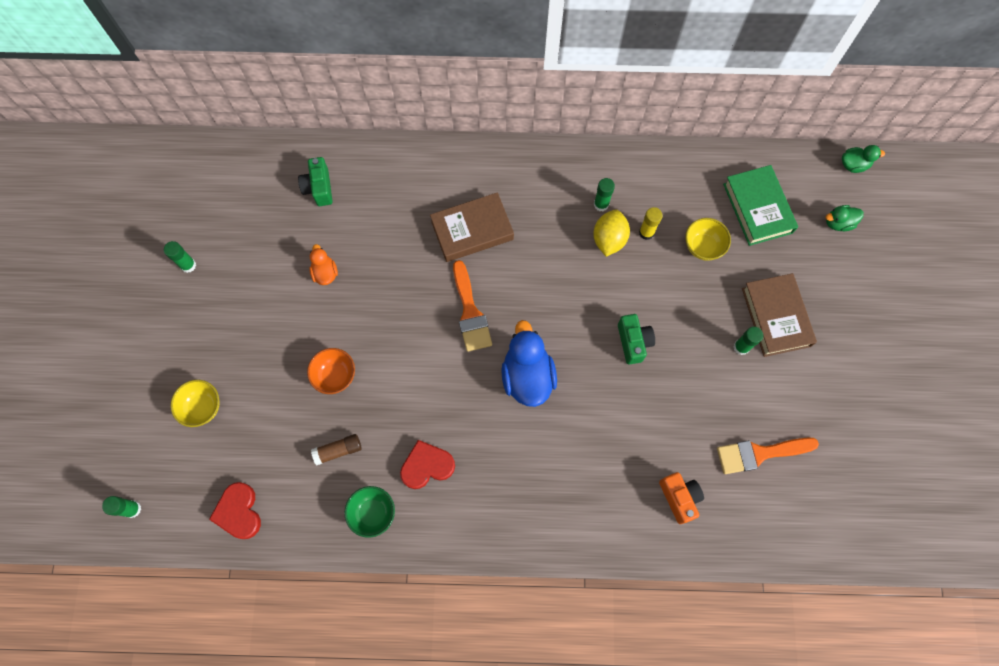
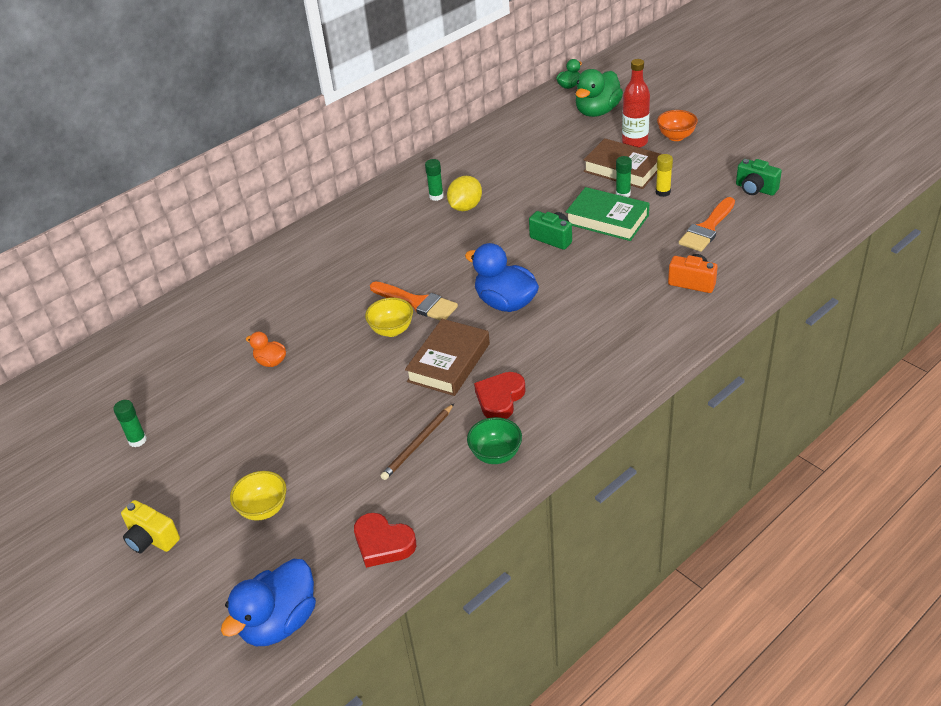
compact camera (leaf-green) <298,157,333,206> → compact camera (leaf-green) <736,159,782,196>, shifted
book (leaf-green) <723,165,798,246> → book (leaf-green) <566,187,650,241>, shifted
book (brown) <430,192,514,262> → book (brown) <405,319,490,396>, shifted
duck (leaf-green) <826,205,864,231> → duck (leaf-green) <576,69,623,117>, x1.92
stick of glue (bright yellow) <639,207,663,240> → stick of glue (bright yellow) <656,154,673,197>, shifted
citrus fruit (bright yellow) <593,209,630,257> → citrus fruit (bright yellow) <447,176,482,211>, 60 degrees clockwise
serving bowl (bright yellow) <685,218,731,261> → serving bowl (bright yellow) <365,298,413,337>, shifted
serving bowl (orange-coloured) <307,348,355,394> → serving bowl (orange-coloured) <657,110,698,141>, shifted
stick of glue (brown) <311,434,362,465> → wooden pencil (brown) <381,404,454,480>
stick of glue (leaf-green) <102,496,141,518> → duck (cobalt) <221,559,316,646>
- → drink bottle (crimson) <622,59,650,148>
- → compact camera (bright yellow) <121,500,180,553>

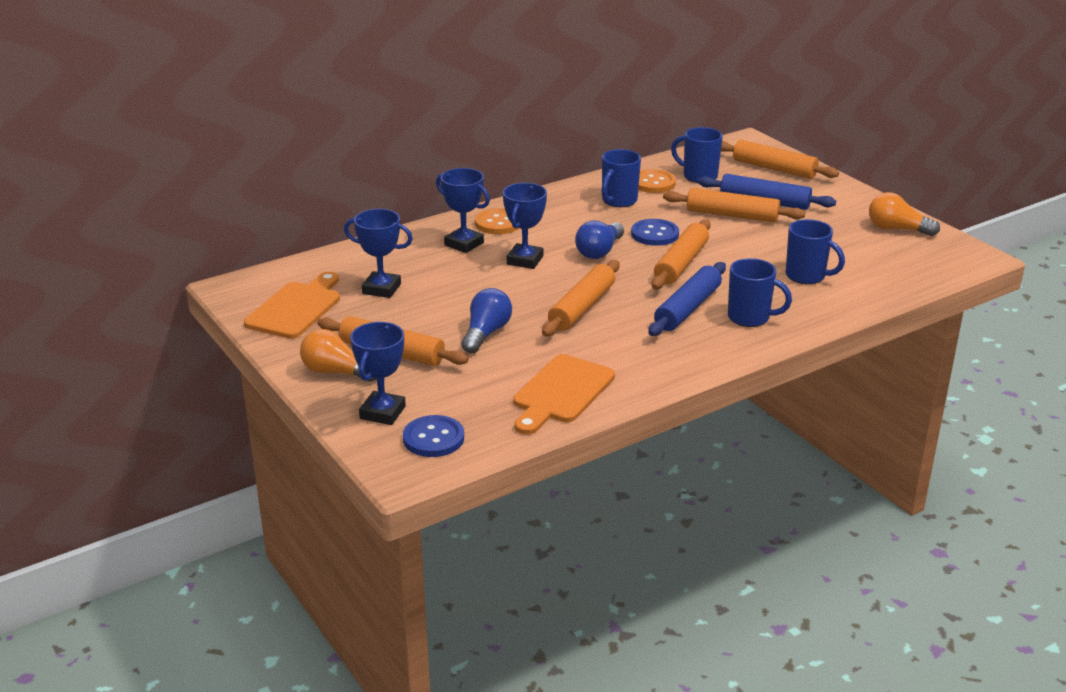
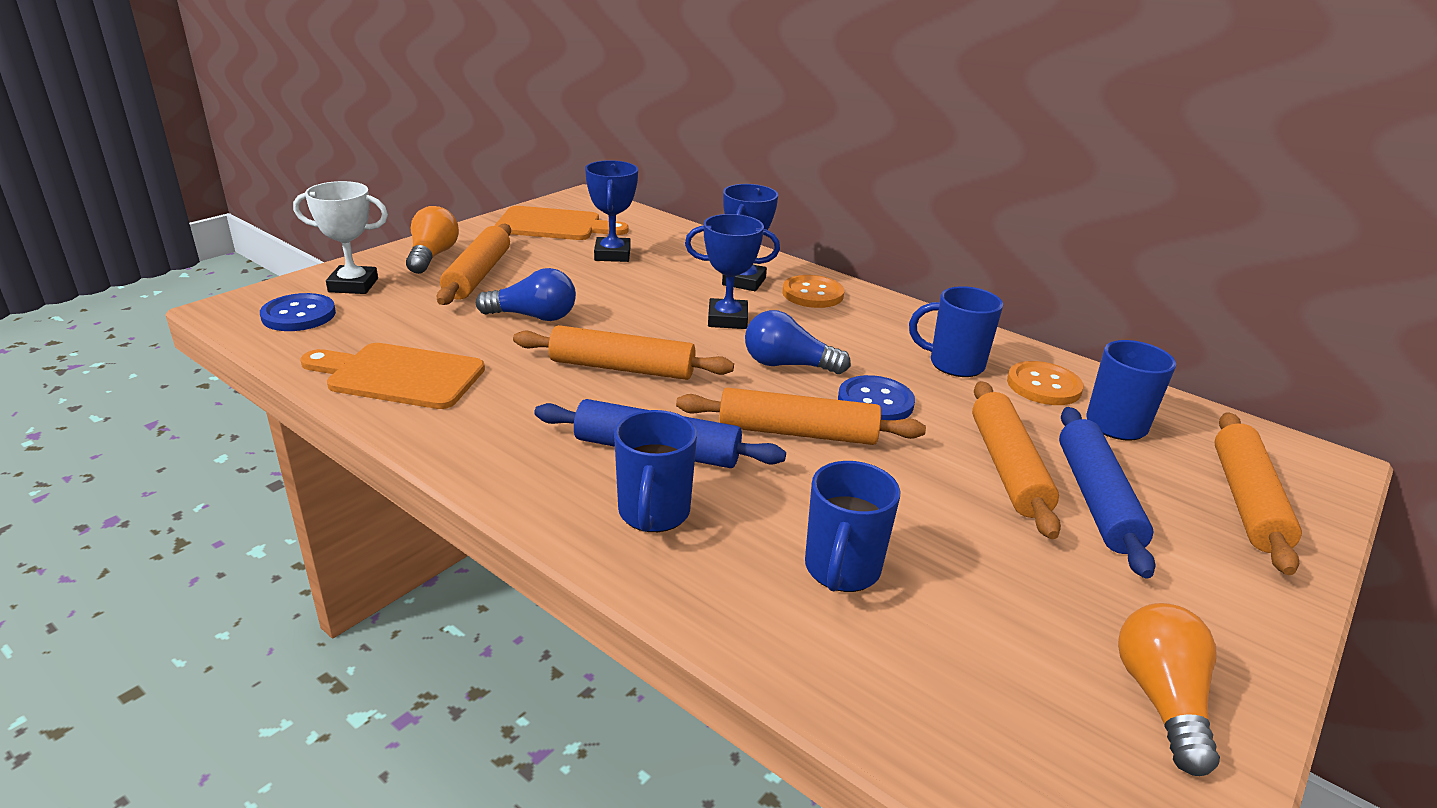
trophy (cobalt) <350,322,406,425> → trophy (pure white) <293,181,388,294>

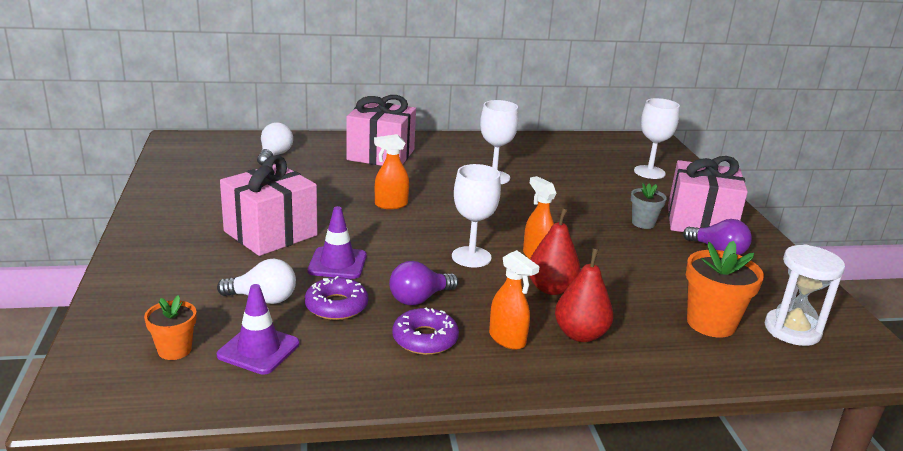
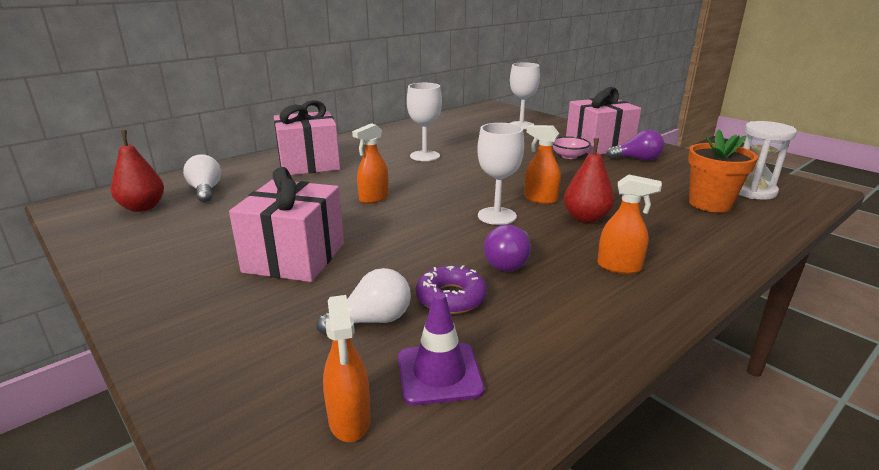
flower pot (gray) <631,183,667,229> → serving bowl (rosy) <552,136,591,159>
safety cone (purple) <308,206,367,279> → -
toy pear (crimson) <555,248,613,342> → toy pear (crimson) <111,130,164,212>, shifted
flower pot (orange-coloured) <144,295,197,360> → sprayer (orange-coloured) <323,295,371,442>
glazed donut (purple) <392,308,459,355> → -

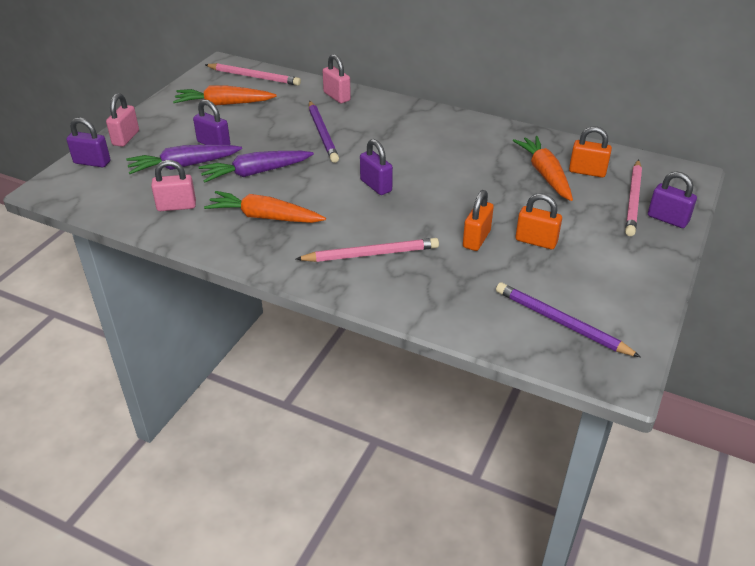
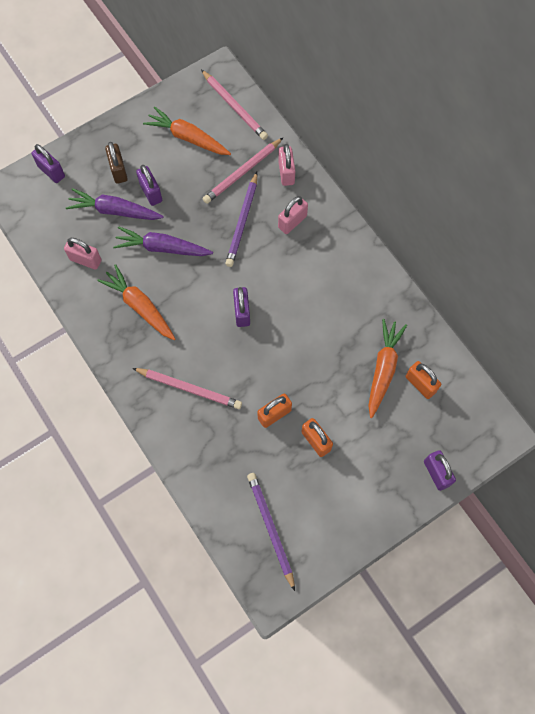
lock (rosy) <106,93,139,147> → lock (rosy) <278,196,308,234>, shifted
wooden pencil (rosy) <625,160,642,236> → wooden pencil (rosy) <203,138,283,204>, shifted
- → lock (brown) <105,142,128,184>

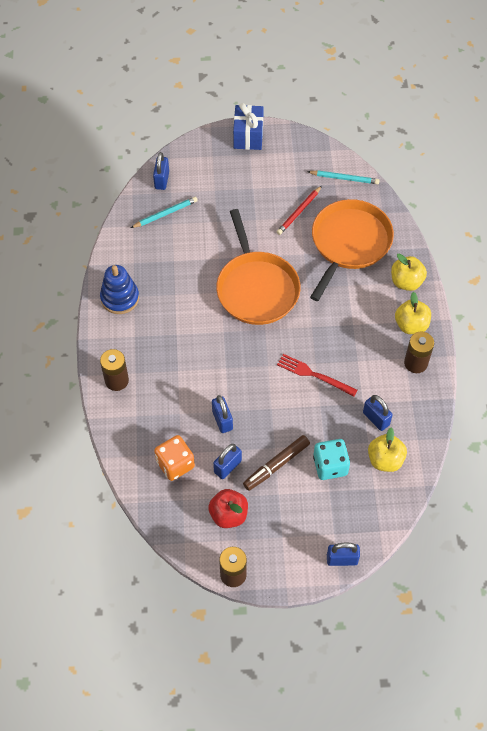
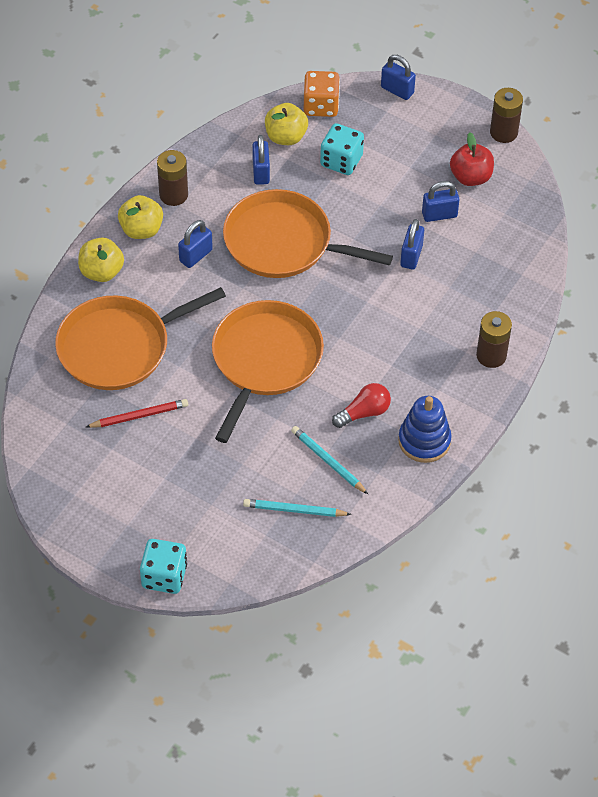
gift (cobalt) <233,103,264,150> → -
lock (cobalt) <153,152,169,190> → lock (cobalt) <178,220,213,268>, shifted
wooden pencil (teal) <307,170,380,184> → wooden pencil (teal) <291,426,368,494>, shifted
dinner fork (crimson) <277,354,357,397> → pan (orange-coloured) <223,189,393,278>
die (orange-coloured) <154,435,195,481> → die (orange-coloured) <303,71,340,117>, shifted
marker pen (brown) <243,435,310,491> → -
- → light bulb (crimson) <332,383,391,428>
- → die (teal) <140,539,187,594>

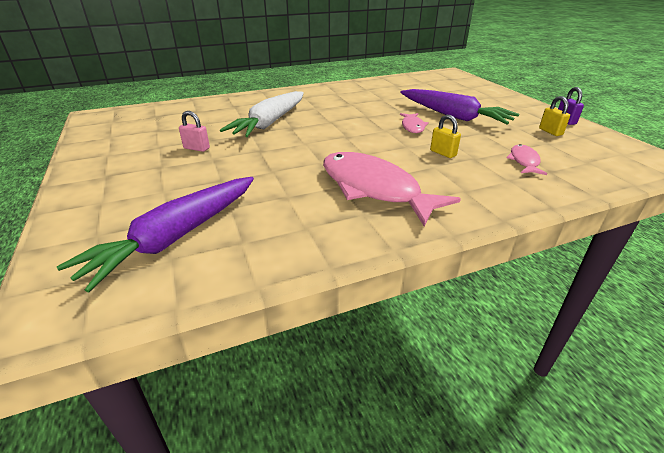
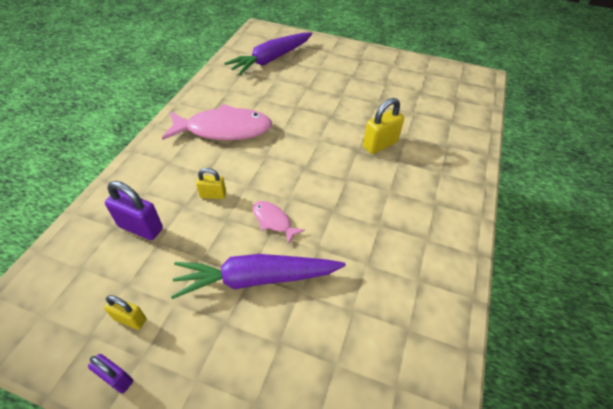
carrot (pure white) <220,91,304,137> → lock (bright yellow) <363,98,404,154>
lock (rosy) <179,111,210,152> → -
fish figure (rosy) <507,144,547,175> → lock (purple) <105,181,163,240>
carrot (purple) <57,177,254,292> → carrot (purple) <224,33,312,75>, 120 degrees counterclockwise

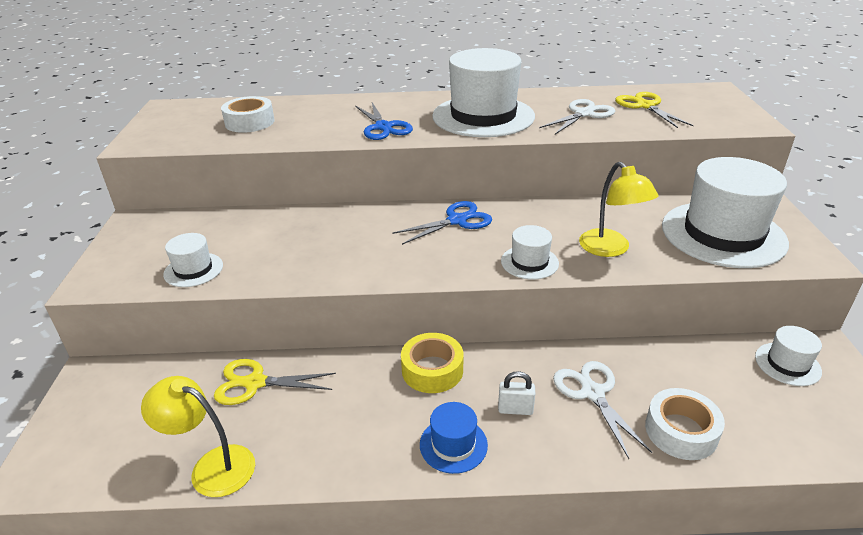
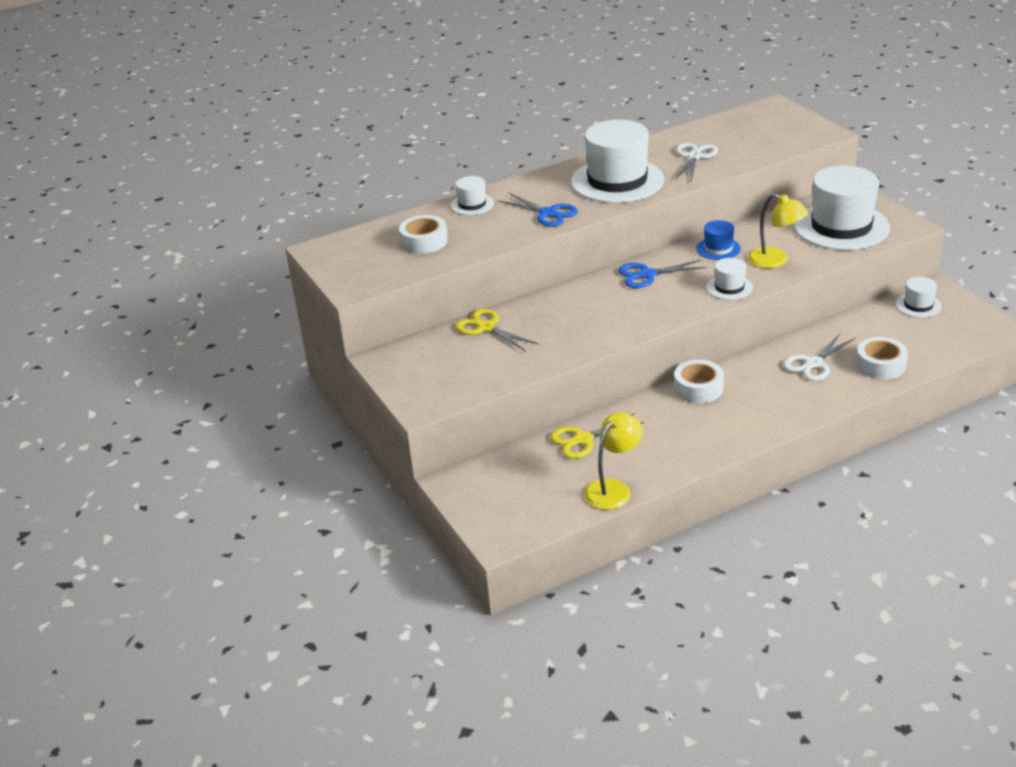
scissors (bright yellow) <615,92,694,128> → scissors (bright yellow) <455,309,538,351>, shifted
scissors (cobalt) <392,201,492,245> → scissors (cobalt) <618,260,707,288>, 135 degrees counterclockwise
top hat (pure white) <163,233,223,287> → top hat (pure white) <450,176,494,215>, shifted
tape (bright yellow) <401,333,463,393> → tape (pure white) <674,360,724,403>
scissors (pure white) <553,361,652,459> → scissors (pure white) <783,333,856,381>, 90 degrees counterclockwise
lock (pure white) <498,371,535,415> → -
reading lamp (bright yellow) <141,376,255,497> → reading lamp (bright yellow) <584,412,643,510>, 135 degrees clockwise
top hat (cobalt) <420,402,488,474> → top hat (cobalt) <696,220,741,260>, shifted

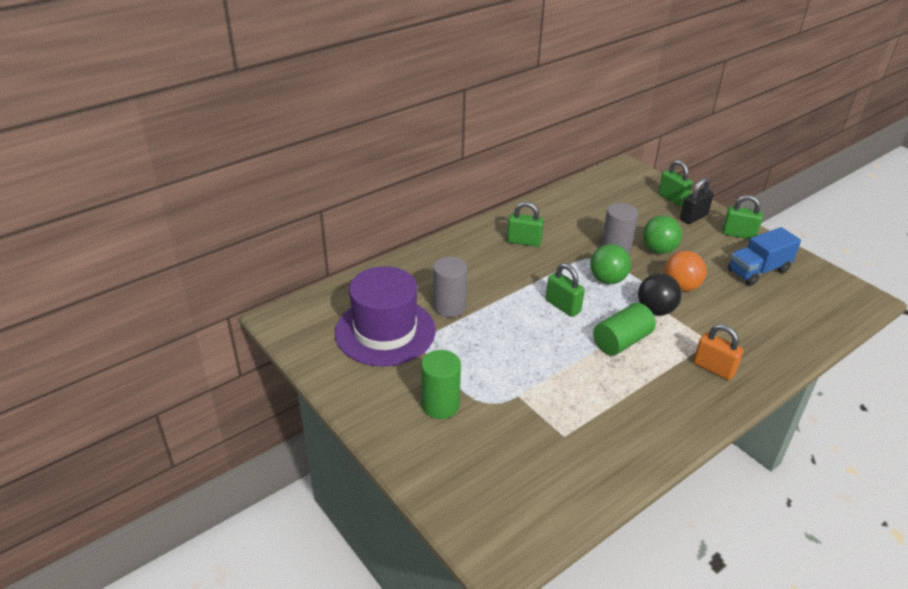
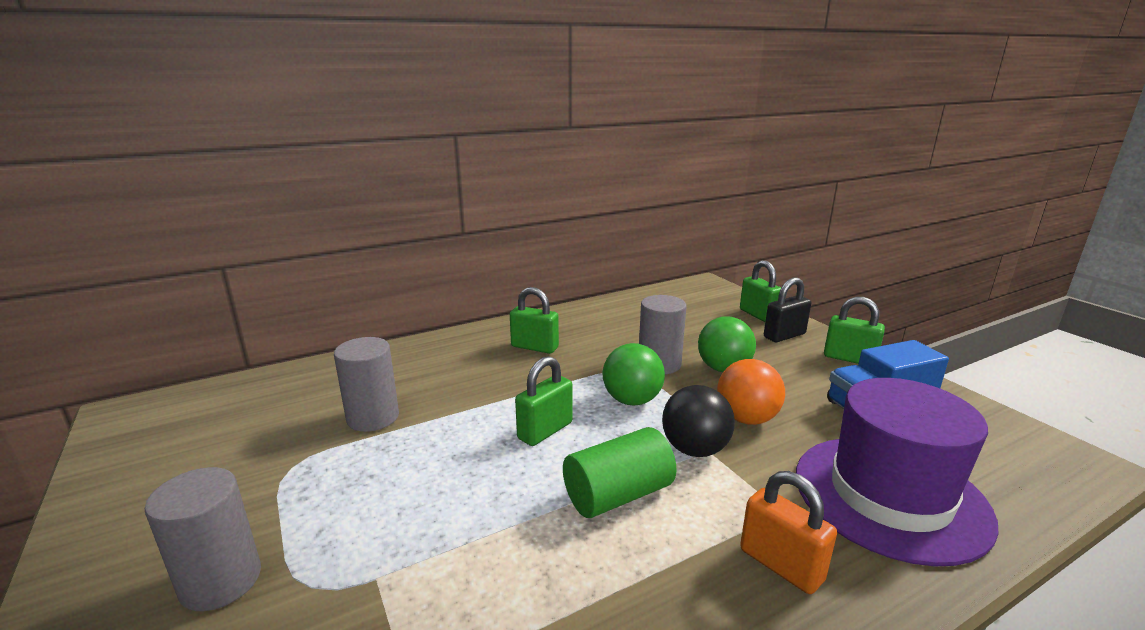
lock (leaf-green) <546,263,585,317> → lock (leaf-green) <515,356,573,446>, 75 degrees clockwise
top hat (purple) <335,266,436,366> → top hat (purple) <796,378,999,566>, shifted
cylinder shape (leaf-green) <421,350,461,419> → cylinder shape (gray) <145,467,261,611>

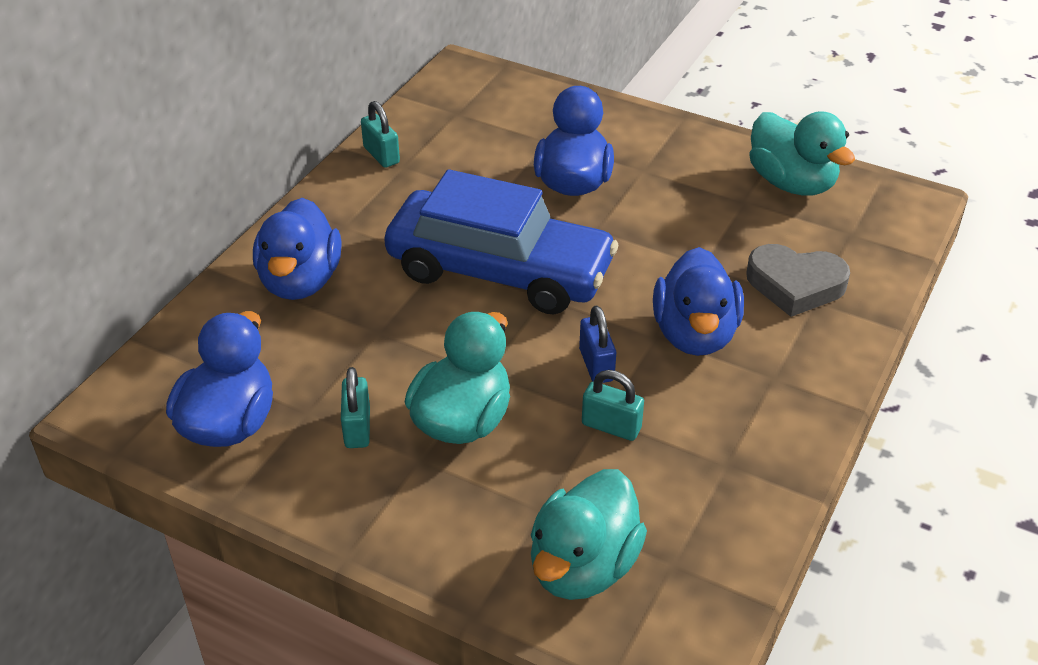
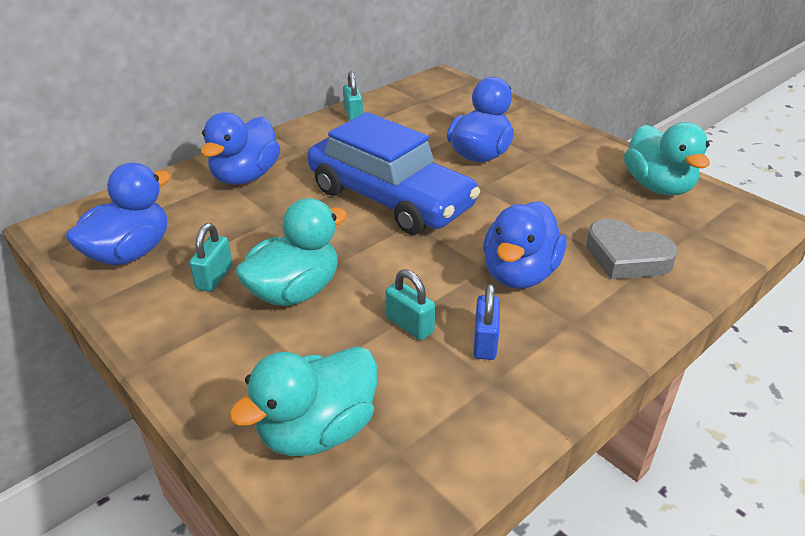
lock (cobalt) <579,306,616,383> → lock (cobalt) <473,284,500,360>, shifted

